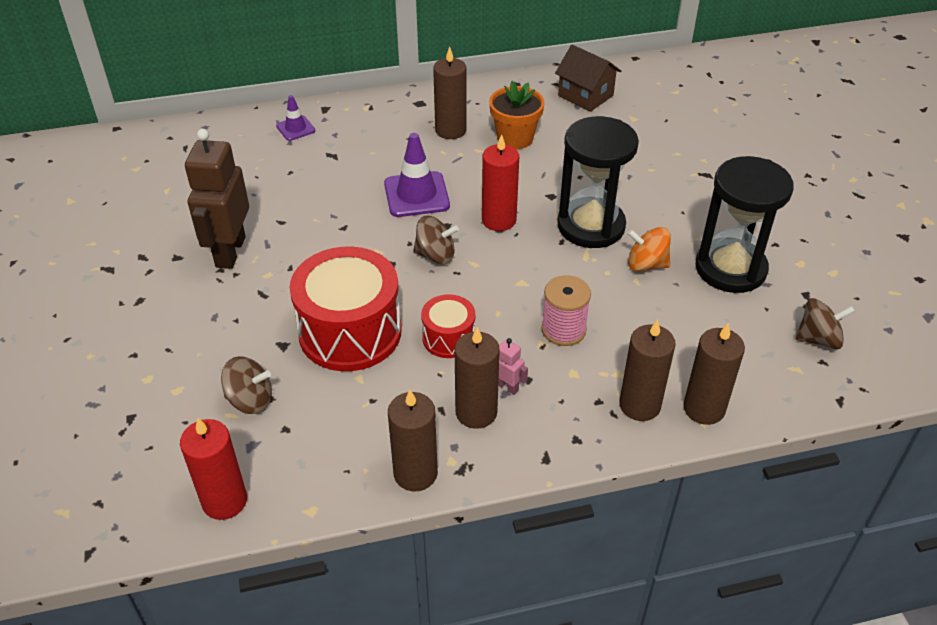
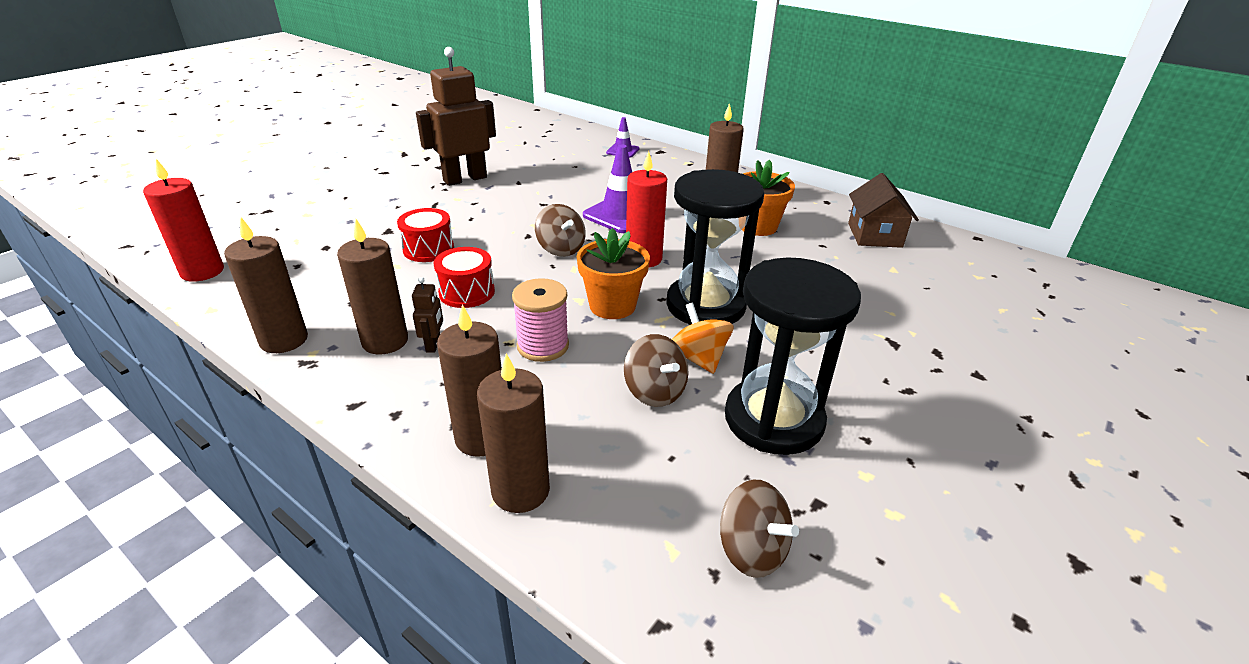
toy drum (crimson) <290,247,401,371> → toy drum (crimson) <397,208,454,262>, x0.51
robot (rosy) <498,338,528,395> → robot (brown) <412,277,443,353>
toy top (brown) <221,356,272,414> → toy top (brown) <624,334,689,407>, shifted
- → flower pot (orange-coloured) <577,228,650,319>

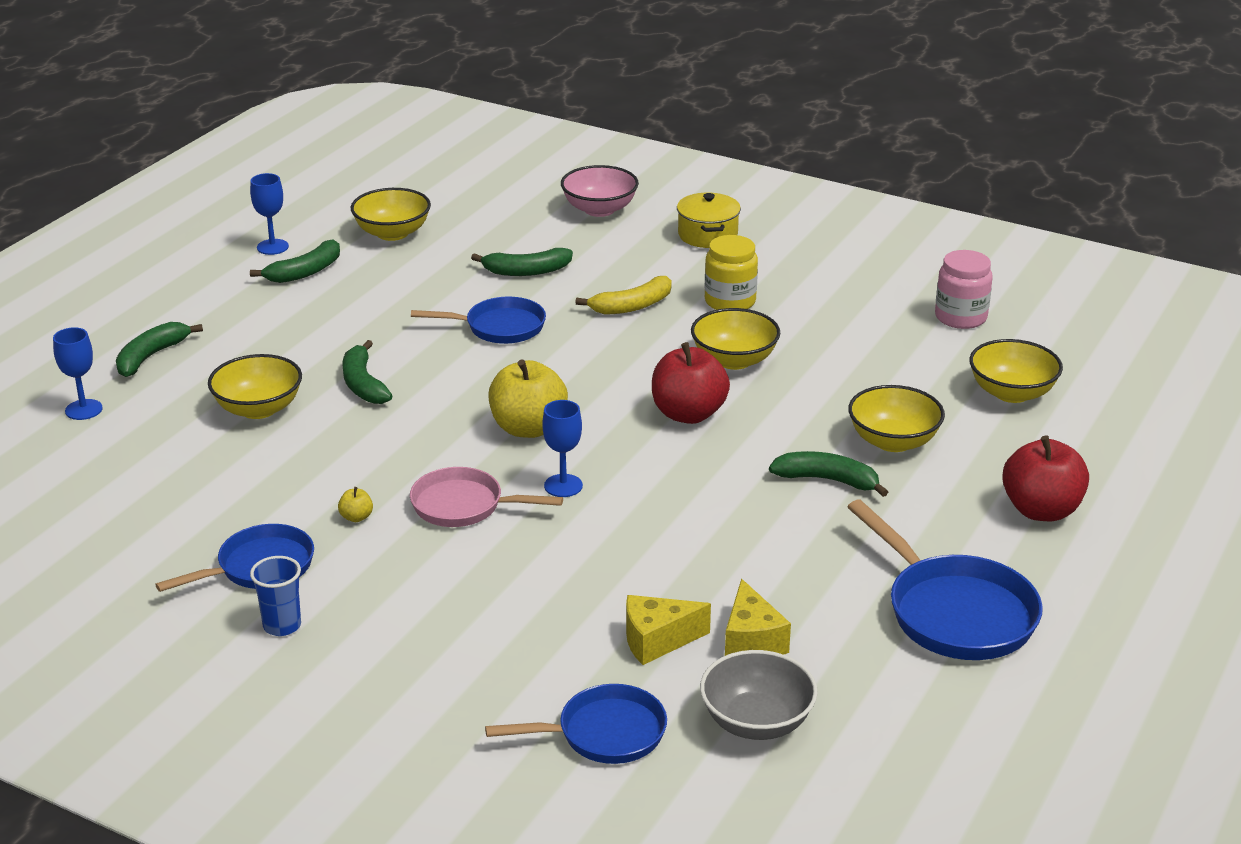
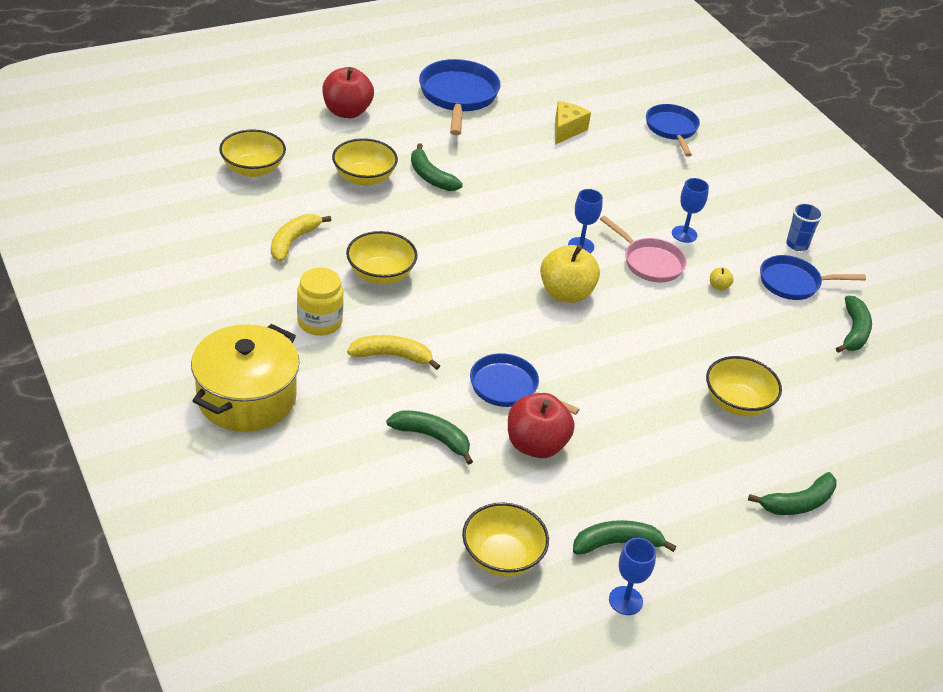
serving bowl (rosy) <561,165,639,217> → -
stockpot (bright yellow) <677,193,741,248> → stockpot (bright yellow) <191,324,300,432>, x1.67
jar (rosy) <935,250,993,329> → -
wine glass (cobalt) <53,327,102,420> → wine glass (cobalt) <672,178,709,243>, shifted
toy banana (leaf-green) <342,340,393,404> → toy banana (leaf-green) <836,296,872,353>, shifted
apple fruit (crimson) <652,342,730,424> → apple fruit (crimson) <508,393,575,458>, shifted
cheese (bright yellow) <626,595,711,665> → -
serving bowl (gray) <700,650,818,740> → -
pan (cobalt) <485,684,667,764> → pan (cobalt) <646,104,700,157>, 60 degrees clockwise
- → toy banana (bright yellow) <271,214,331,262>

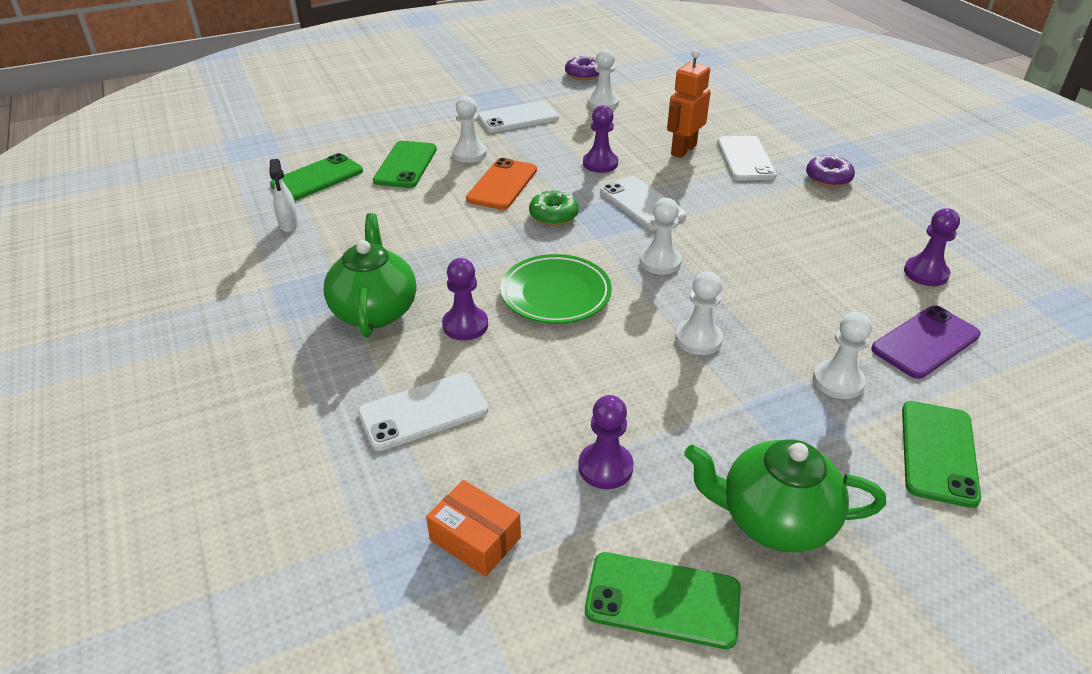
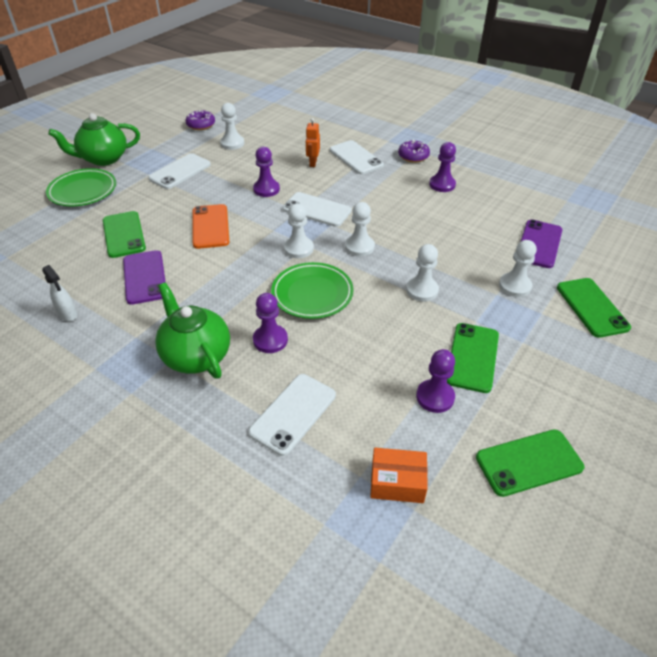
robot (orange-coloured) <667,50,711,158> → robot (orange-coloured) <306,118,320,167>, x0.64
chess pawn (pure white) <452,96,487,163> → chess pawn (pure white) <284,204,314,258>, shifted
phone (leaf-green) <270,153,363,201> → phone (leaf-green) <447,323,499,393>, shifted
glazed donut (leaf-green) <529,189,579,225> → -
chess pawn (purple) <904,208,960,286> → chess pawn (purple) <429,142,456,192>, shifted
china teapot (leaf-green) <684,439,886,553> → china teapot (leaf-green) <48,113,140,166>, shifted
- → plate (leaf-green) <46,168,116,207>
- → phone (purple) <123,250,166,305>

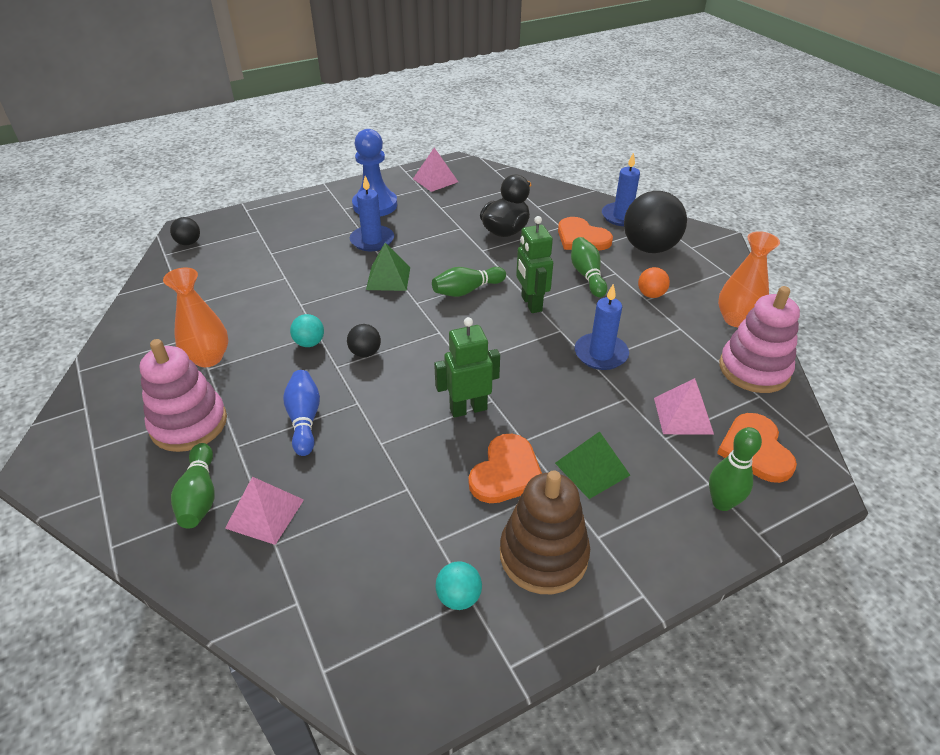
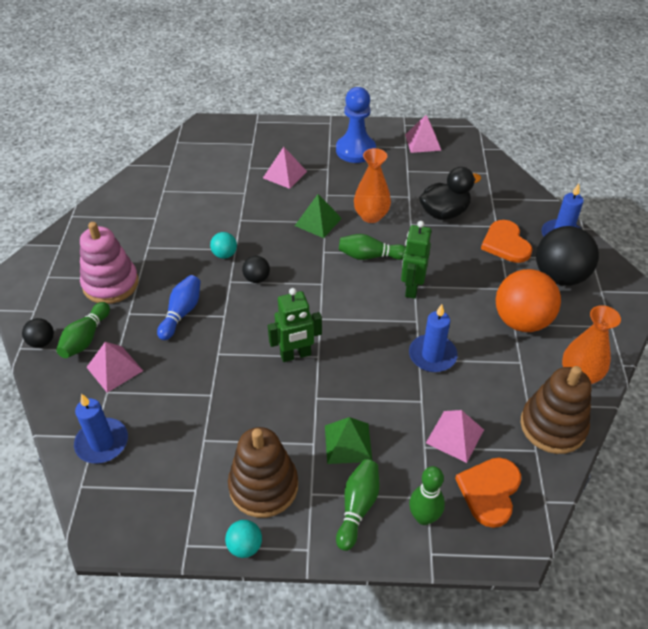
wax candle (cobalt) <350,176,394,251> → wax candle (cobalt) <74,394,128,464>, shifted
ball (ebony) <170,217,200,245> → ball (ebony) <22,318,54,348>, shifted
bowling pin (leaf-green) <571,237,607,297> → bowling pin (leaf-green) <336,459,380,551>, shifted
flower vase (orange-coloured) <163,267,228,367> → flower vase (orange-coloured) <354,148,391,223>, shifted
ball (orange-coloured) <638,267,670,298> → ball (orange-coloured) <496,269,561,332>, x2.15
stacking rings (rosy) <719,286,800,393> → stacking rings (brown) <520,366,592,454>
robot (leaf-green) <434,317,500,418> → robot (leaf-green) <268,288,322,362>, 150 degrees clockwise
love heart (orange-coloured) <469,434,542,503> → -
ball (teal) <435,561,482,610> → ball (teal) <225,520,262,558>, shifted
- → pyramid shape (rosy) <263,147,307,189>

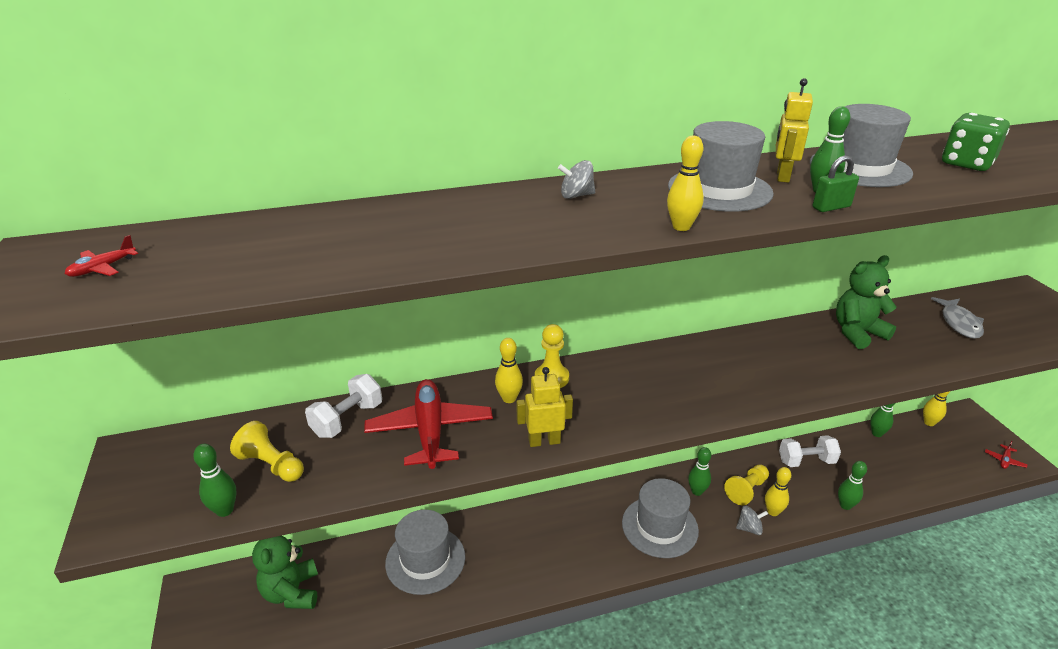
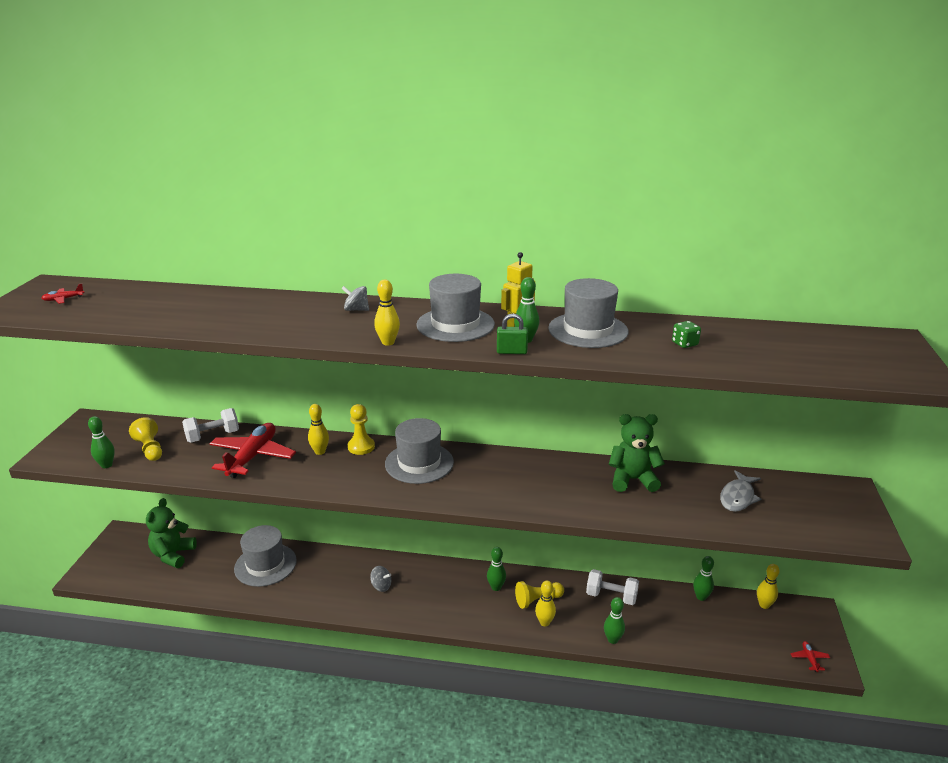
die (leaf-green) <942,113,1010,171> → die (leaf-green) <672,321,701,348>, x0.54
robot (bright yellow) <516,367,573,447> → -
aeroplane (crimson) <985,441,1027,469> → aeroplane (crimson) <791,641,830,672>, 120 degrees clockwise
top hat (gray) <622,478,699,558> → top hat (gray) <385,418,454,484>, shifted
toy top (gray) <736,505,768,535> → toy top (gray) <370,566,391,592>, shifted

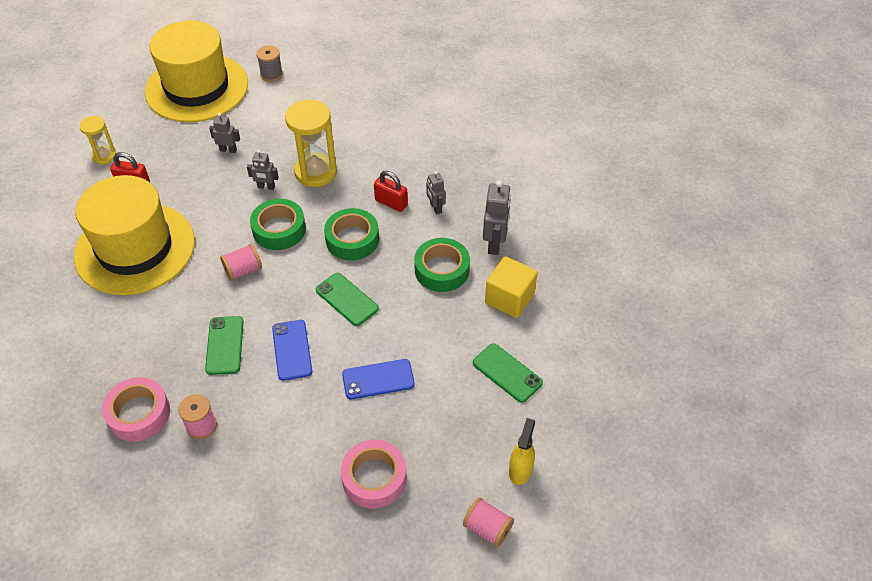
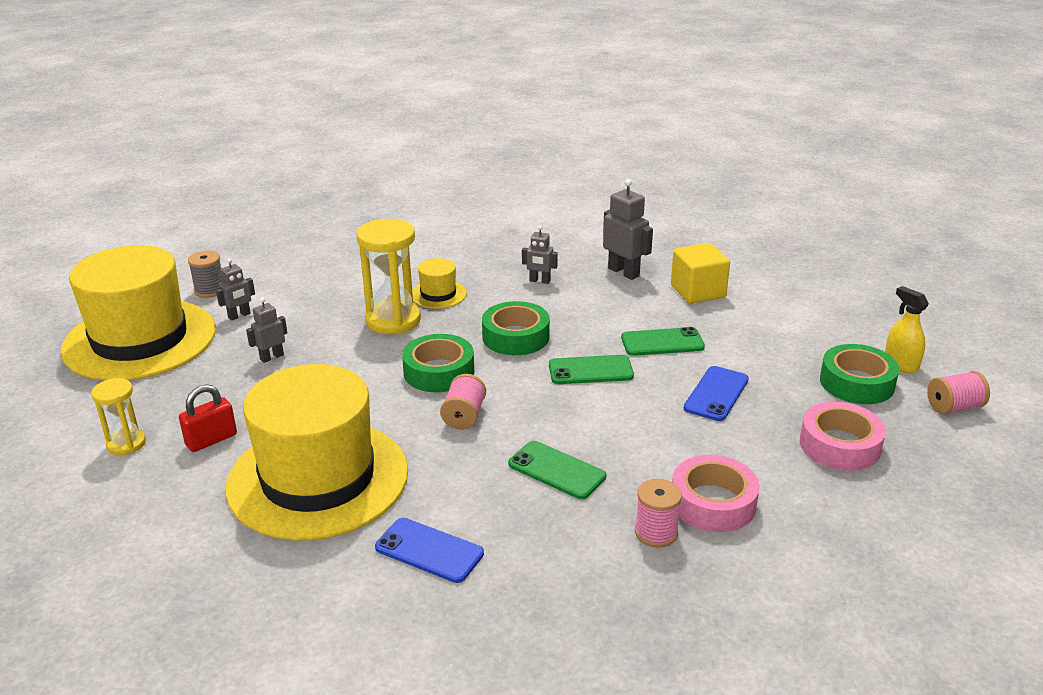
robot (gray) <247,150,279,190> → robot (gray) <216,258,255,321>, shifted
lock (crimson) <374,171,408,212> → -
tape (leaf-green) <414,238,470,292> → tape (leaf-green) <820,344,899,404>, shifted
phone (cobalt) <272,320,312,381> → phone (cobalt) <375,518,484,583>, shifted
phone (leaf-green) <473,343,543,403> → phone (leaf-green) <621,327,705,356>, shifted
tape (rosy) <102,377,170,441> → tape (rosy) <672,455,760,532>, shifted
- → top hat (bright yellow) <412,258,467,309>

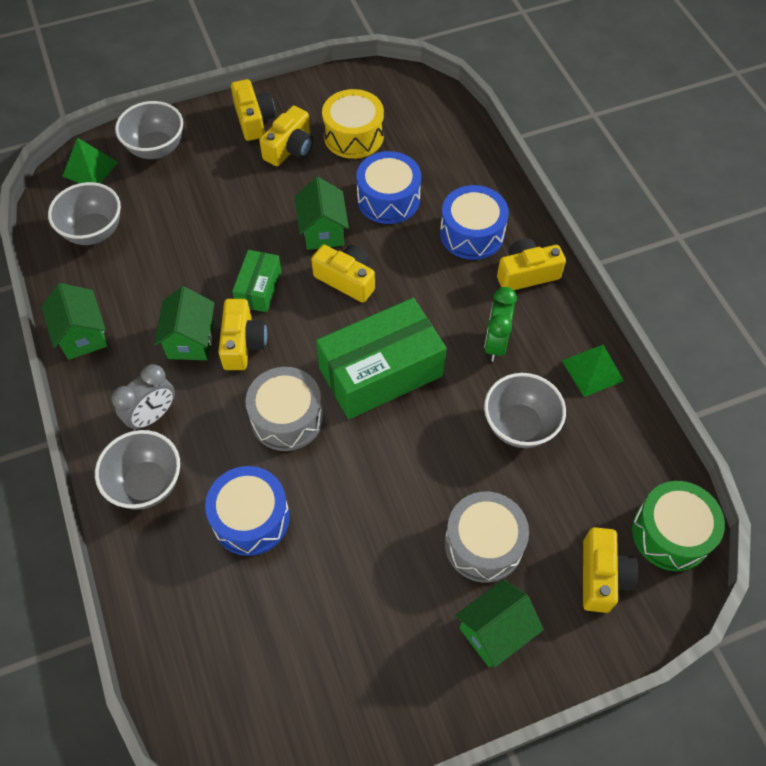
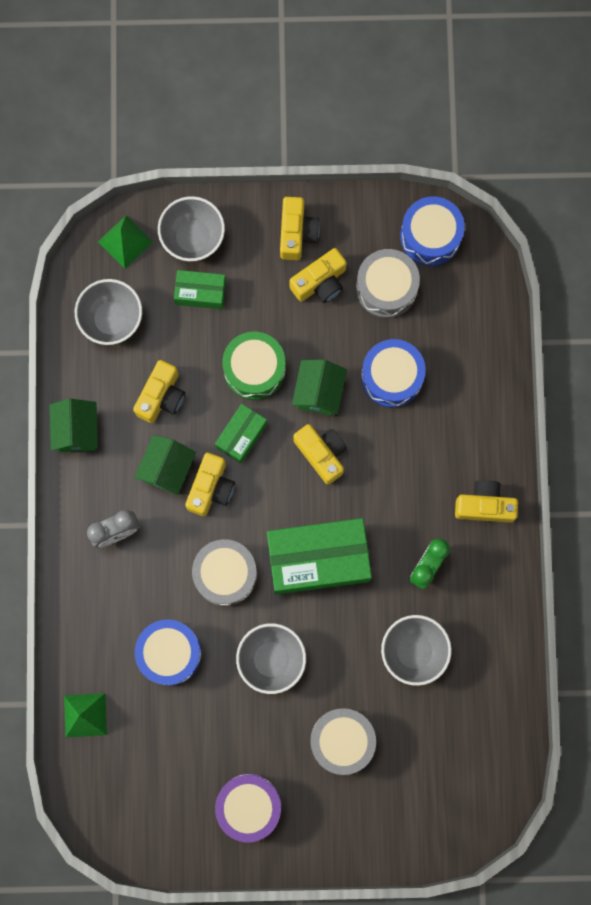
toy drum (bright yellow) <322,89,384,159> → toy drum (gray) <356,249,420,318>
toy drum (cobalt) <440,185,509,260> → toy drum (cobalt) <400,197,465,266>, shifted
pyramid shape (leaf-green) <562,345,624,397> → pyramid shape (leaf-green) <64,693,107,738>, shifted
serving bowl (gray) <95,430,180,510> → serving bowl (gray) <236,623,306,694>, shifted
toy drum (leaf-green) <632,481,725,571> → toy drum (leaf-green) <222,332,286,400>, shifted
compact camera (bright yellow) <583,527,638,613> → compact camera (bright yellow) <133,360,185,423>, shifted
house (leaf-green) <455,580,544,668> → -
- → package (leaf-green) <174,270,226,309>
- → toy drum (purple) <215,774,281,842>

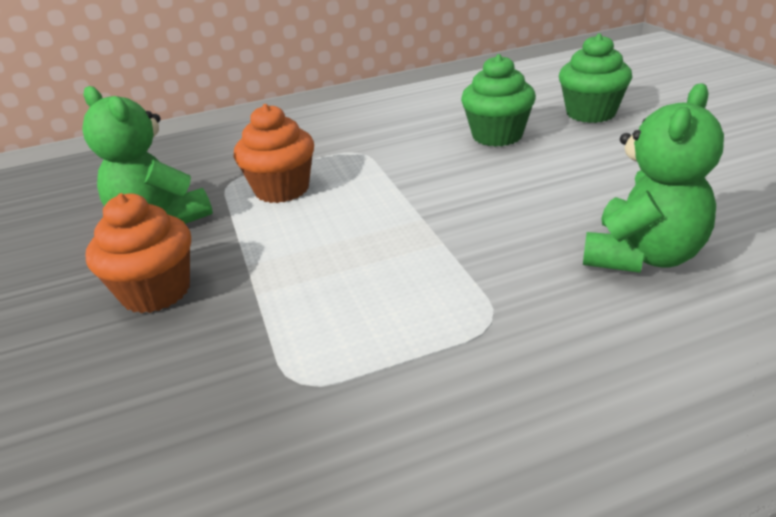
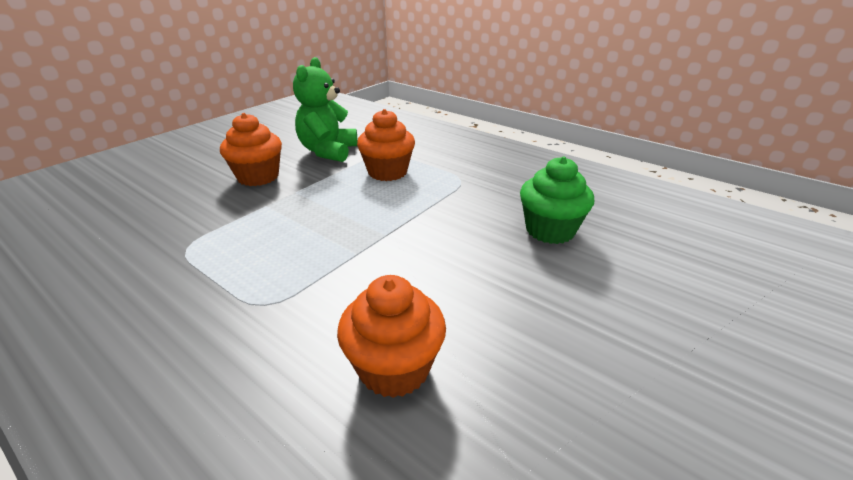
muffin (leaf-green) <559,33,632,123> → -
teddy (leaf-green) <583,83,724,273> → muffin (orange-coloured) <337,275,446,398>

